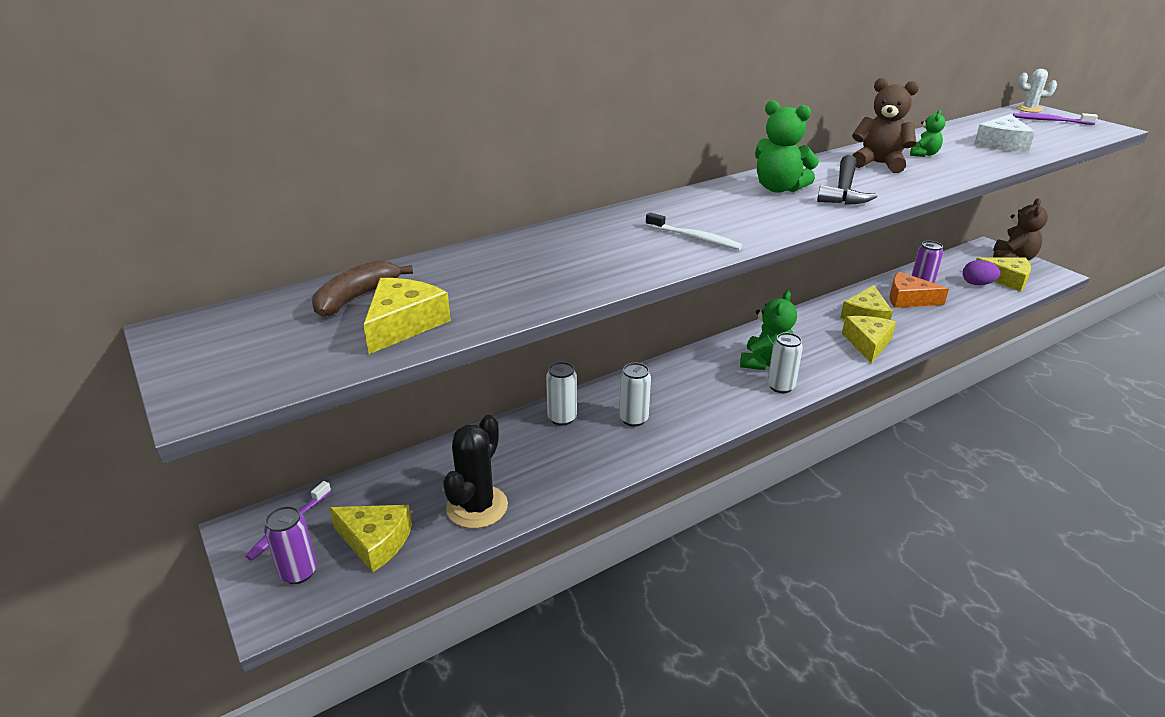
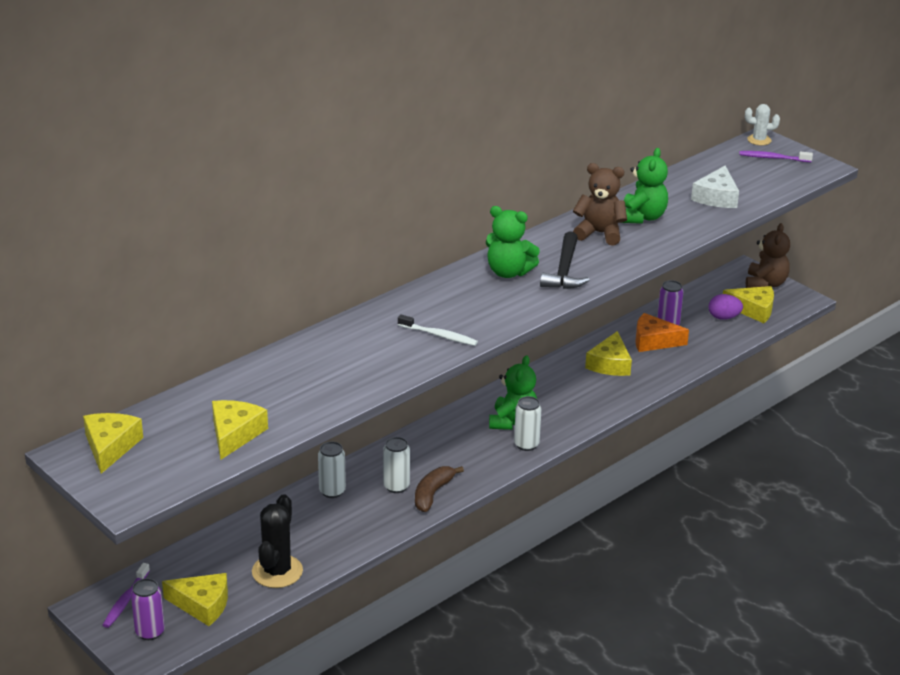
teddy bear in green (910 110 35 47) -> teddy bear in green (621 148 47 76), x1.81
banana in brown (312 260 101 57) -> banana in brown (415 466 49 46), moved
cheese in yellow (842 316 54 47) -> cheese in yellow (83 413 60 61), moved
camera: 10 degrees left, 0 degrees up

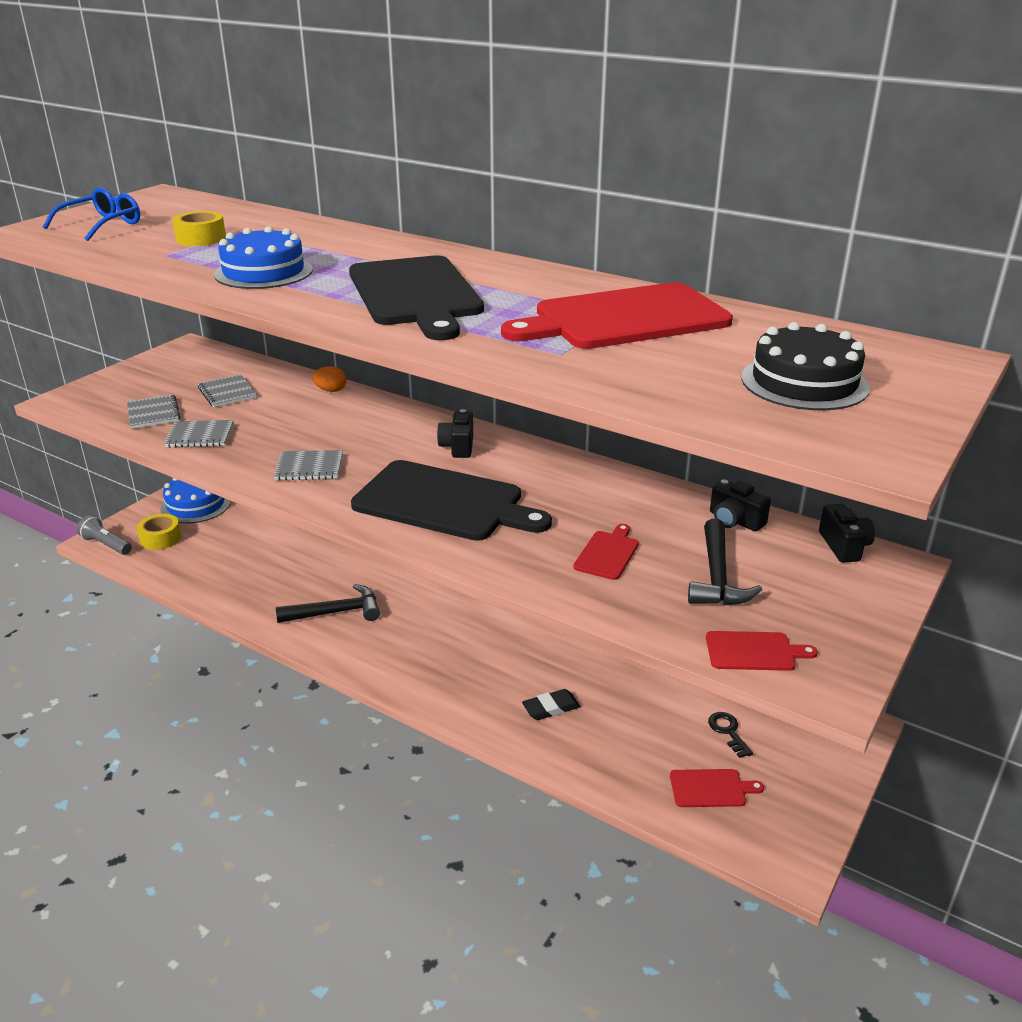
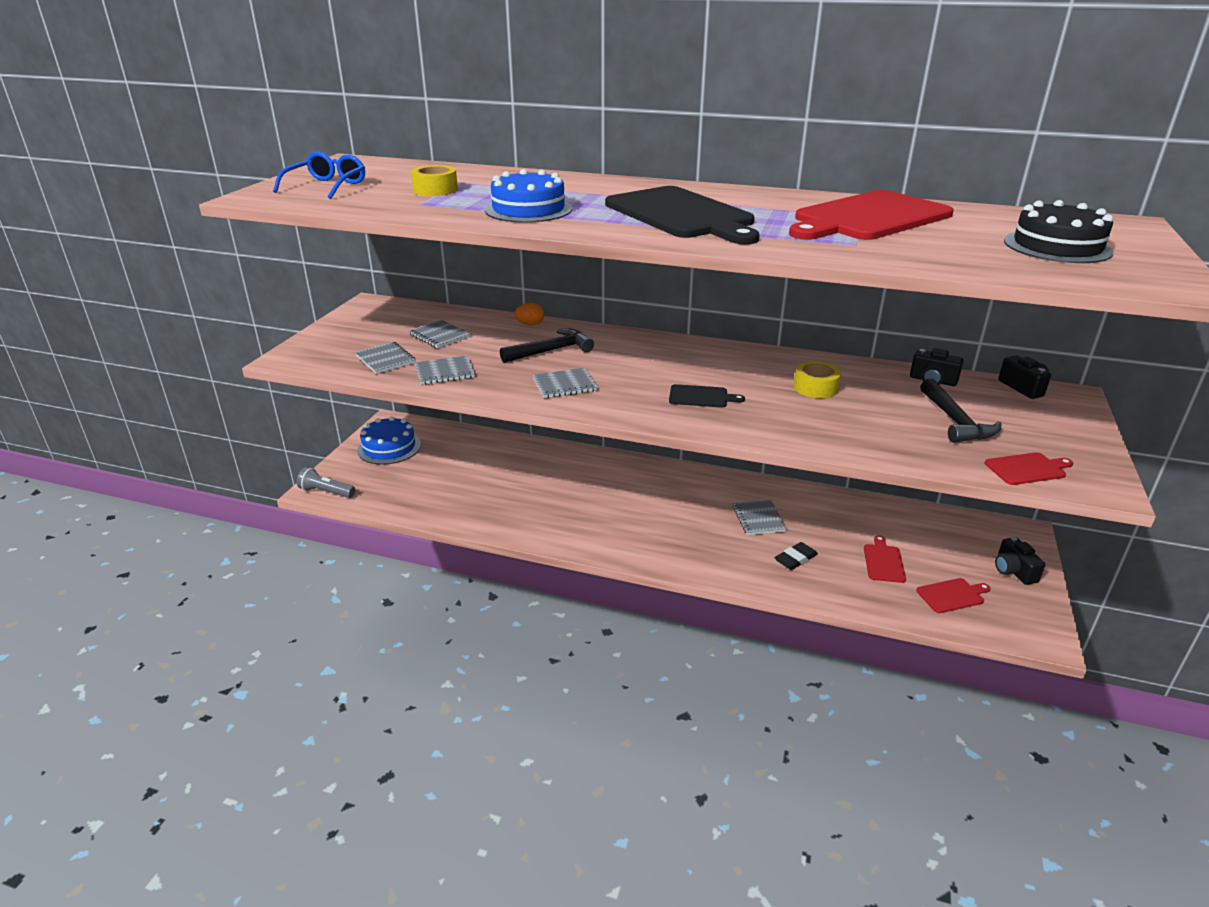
camera in black (437 409 36 49) -> camera in black (995 537 50 48), moved
cutting board in black (351 460 201 81) -> cutting board in black (669 384 76 24), x0.44
tape in yellow (137 514 44 36) -> tape in yellow (794 361 47 37), moved
cutting board in red (573 524 66 56) -> cutting board in red (864 535 42 48), moved
hammer in black (276 584 104 39) -> hammer in black (500 328 94 35), moved
key in black (708 712 45 46) -> none
none -> notebook in grey (732 499 55 36)
camera: 15 degrees left, 0 degrees up

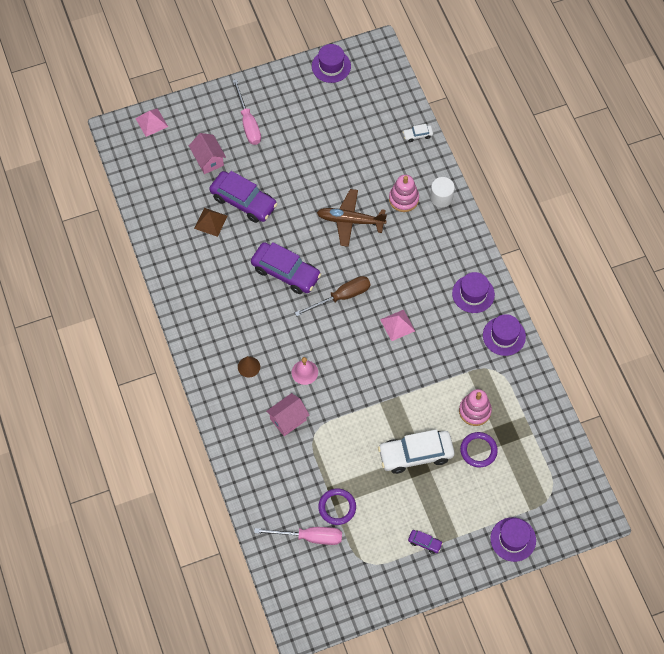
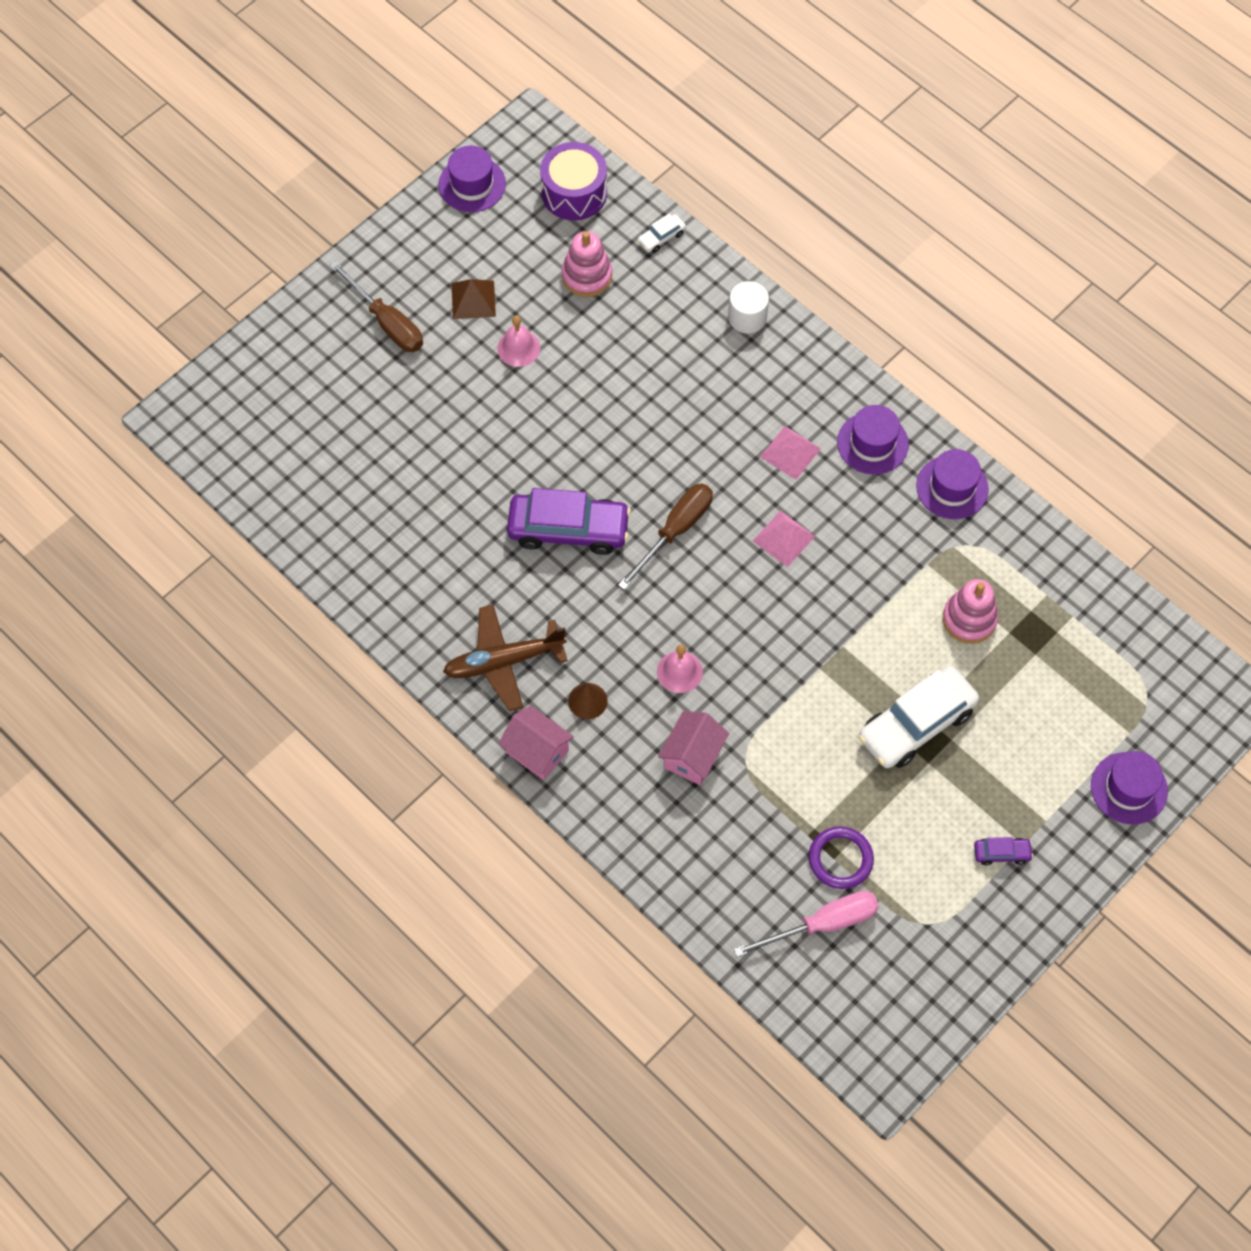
screwdriver in pink (232 79 29 66) -> screwdriver in brown (329 261 94 91)
pyramid in pink (135 108 33 29) -> pyramid in pink (760 426 61 54), moved
house in pink (189 133 37 41) -> house in pink (498 706 76 74), moved
car in purple (209 171 68 52) -> none
stacking toy in pink (389 175 30 37) -> stacking toy in pink (562 231 50 66), moved
plane in brown (317 189 70 58) -> plane in brown (443 605 125 106), moved
pyramid in brown (194 208 33 29) -> pyramid in brown (451 279 45 40), moved
ring in purple (460 432 38 35) -> none
none -> drum in purple (540 142 67 78)
none -> bell in pink (497 316 43 51)
camera: 25 degrees left, 0 degrees up

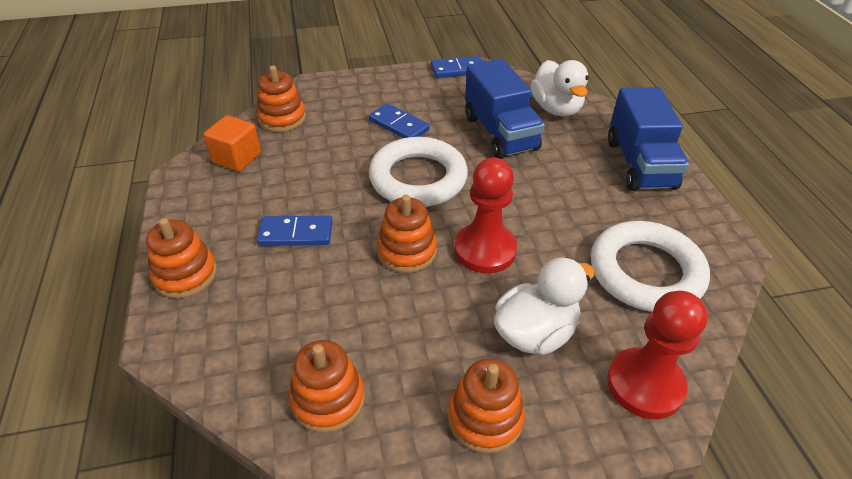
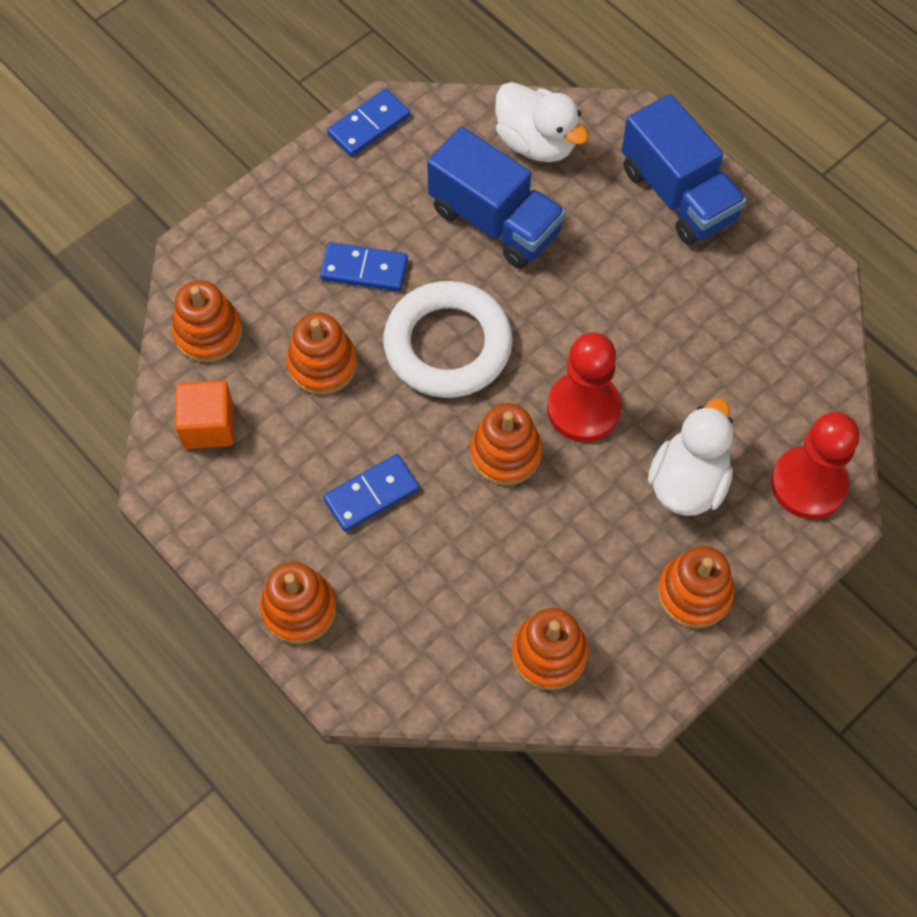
ring in white (591 221 119 91) -> none
none -> stacking toy in orange (287 313 70 82)
camera: 30 degrees left, 20 degrees up

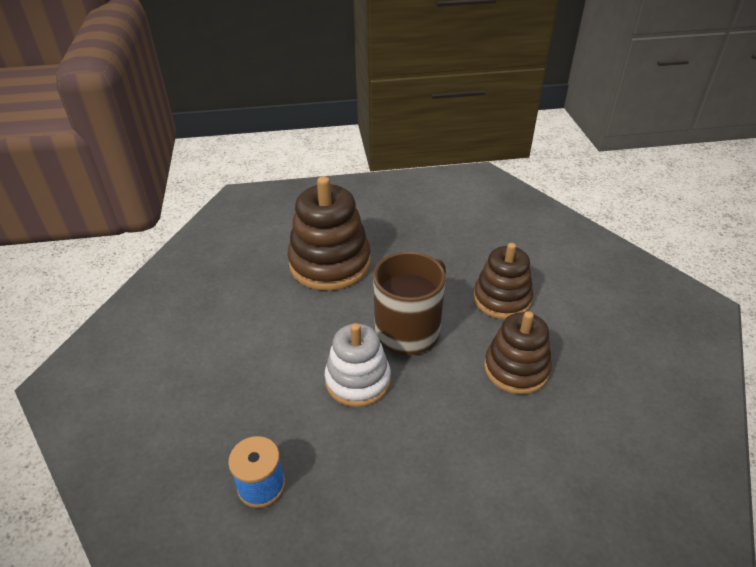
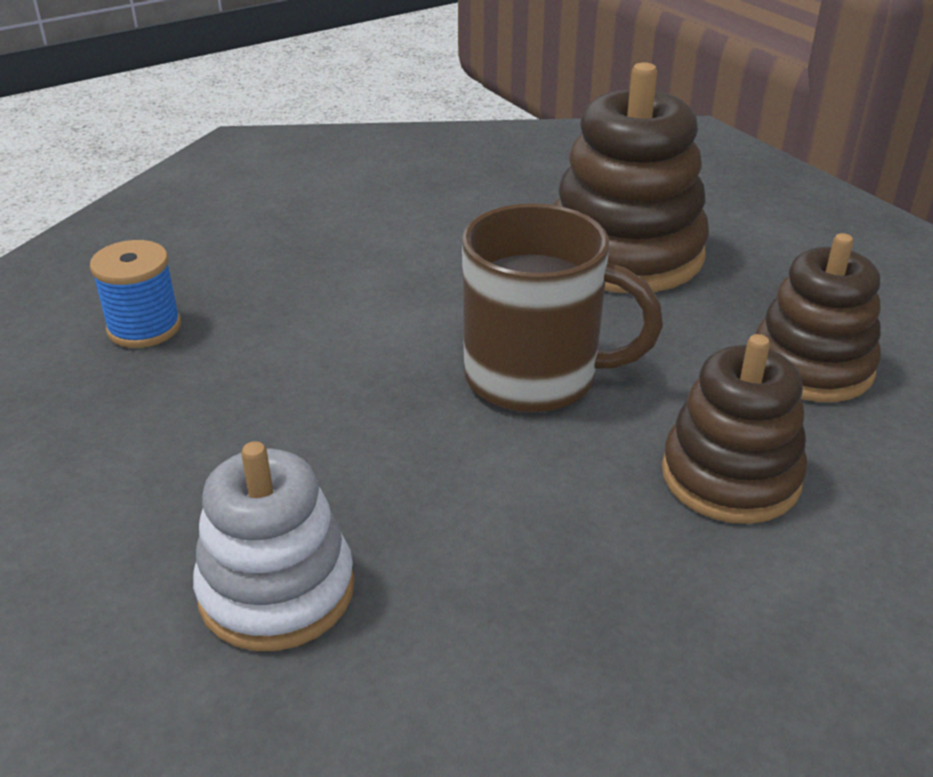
stacking toy in brown (484 311 68 83) -> stacking toy in brown (755 233 126 169), moved
stacking toy in white (324 323 67 84) -> stacking toy in white (193 441 161 210), moved
camera: 65 degrees right, 5 degrees down

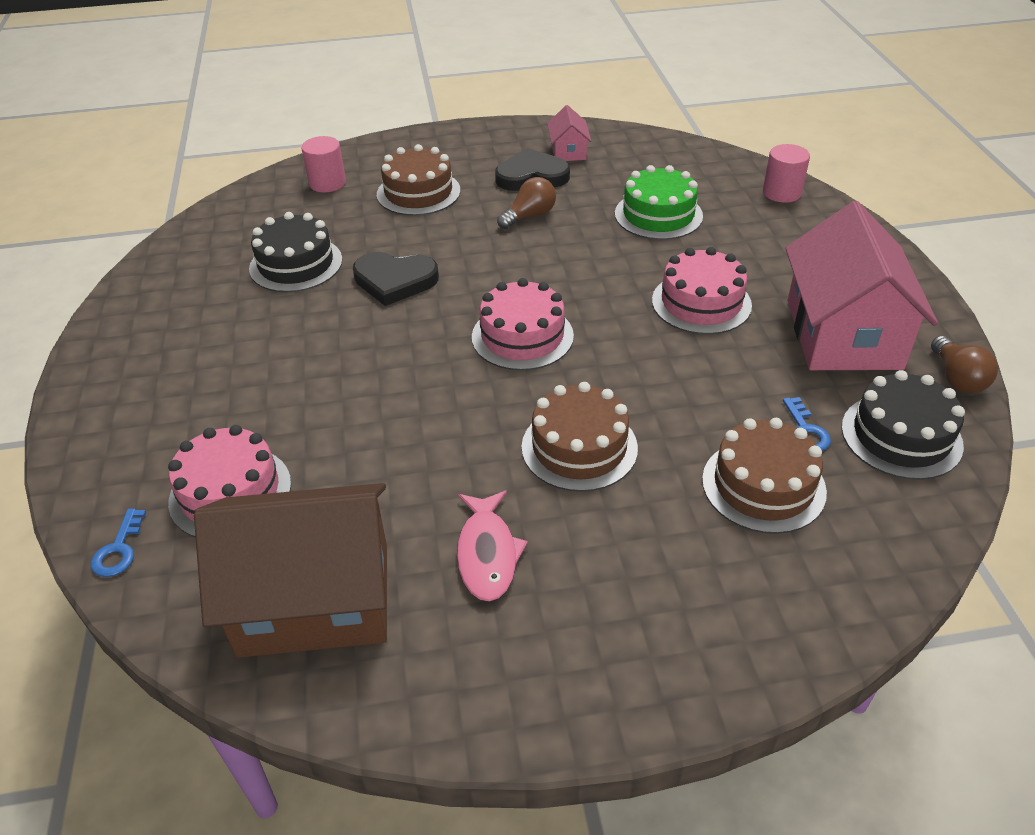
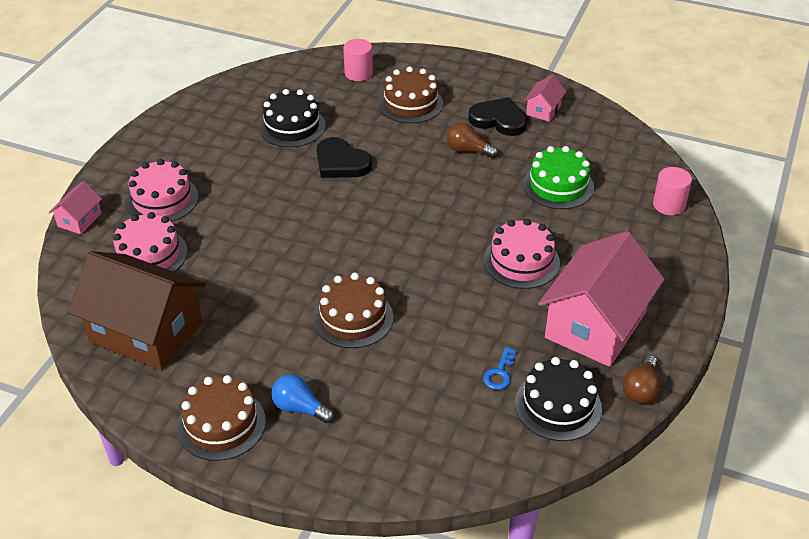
light bulb in brown (497 177 59 52) -> light bulb in brown (447 123 51 35), 150 degrees counterclockwise
cake in pink (472 278 102 93) -> cake in pink (126 159 73 63), moved
cake in brown (702 418 125 116) -> cake in brown (177 375 89 86), moved
fish in pink (457 490 71 112) -> none
key in blue (91 509 55 68) -> none
none -> house in pink (49 181 53 53)
none -> light bulb in blue (271 374 64 49)
camera: 30 degrees right, 0 degrees up

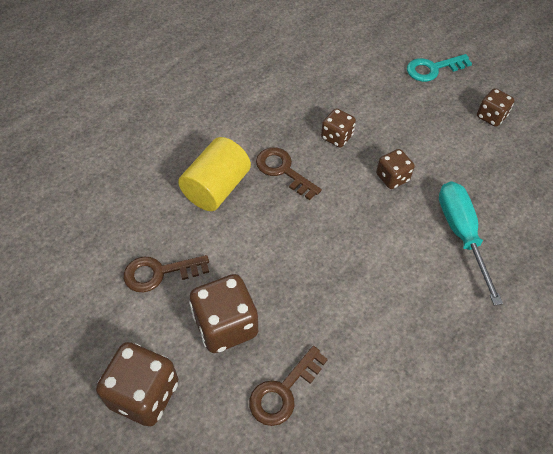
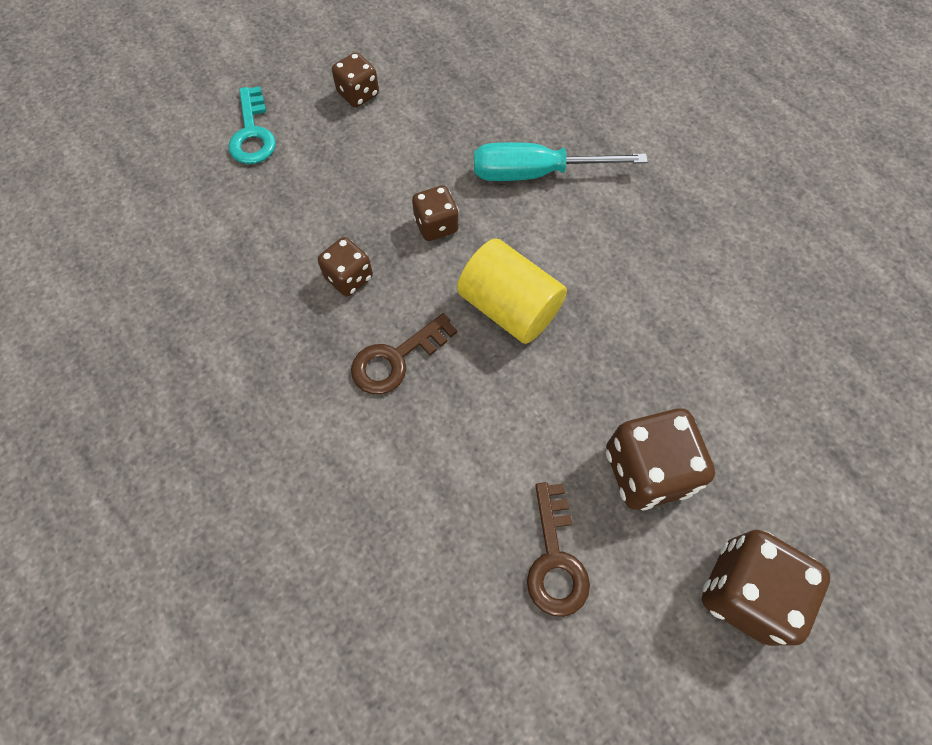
cylinder in yellow (178 137 73 74) -> cylinder in yellow (457 238 110 106), moved
key in brown (249 346 79 80) -> none
camera: 80 degrees left, 10 degrees up

